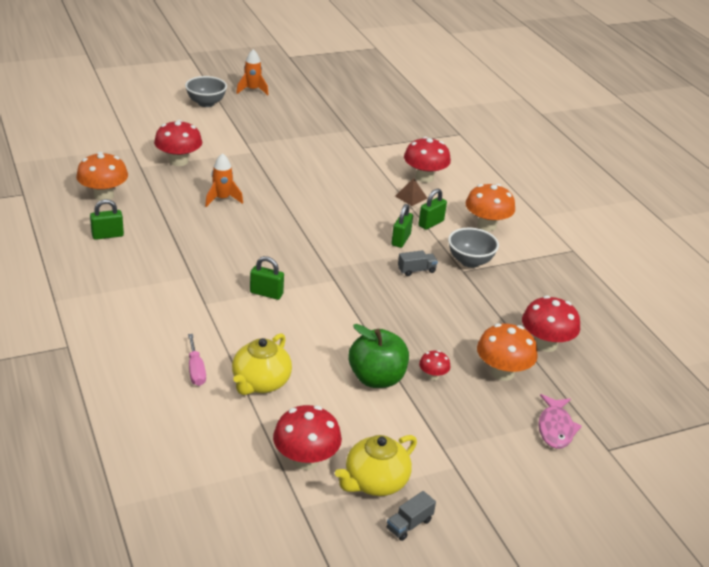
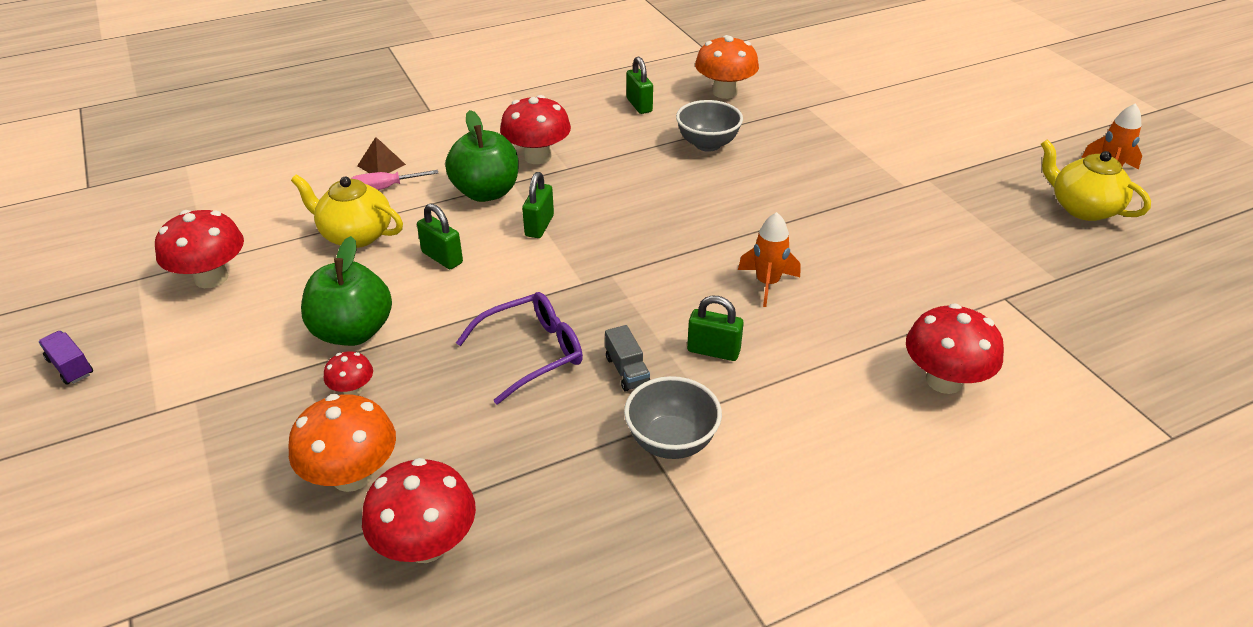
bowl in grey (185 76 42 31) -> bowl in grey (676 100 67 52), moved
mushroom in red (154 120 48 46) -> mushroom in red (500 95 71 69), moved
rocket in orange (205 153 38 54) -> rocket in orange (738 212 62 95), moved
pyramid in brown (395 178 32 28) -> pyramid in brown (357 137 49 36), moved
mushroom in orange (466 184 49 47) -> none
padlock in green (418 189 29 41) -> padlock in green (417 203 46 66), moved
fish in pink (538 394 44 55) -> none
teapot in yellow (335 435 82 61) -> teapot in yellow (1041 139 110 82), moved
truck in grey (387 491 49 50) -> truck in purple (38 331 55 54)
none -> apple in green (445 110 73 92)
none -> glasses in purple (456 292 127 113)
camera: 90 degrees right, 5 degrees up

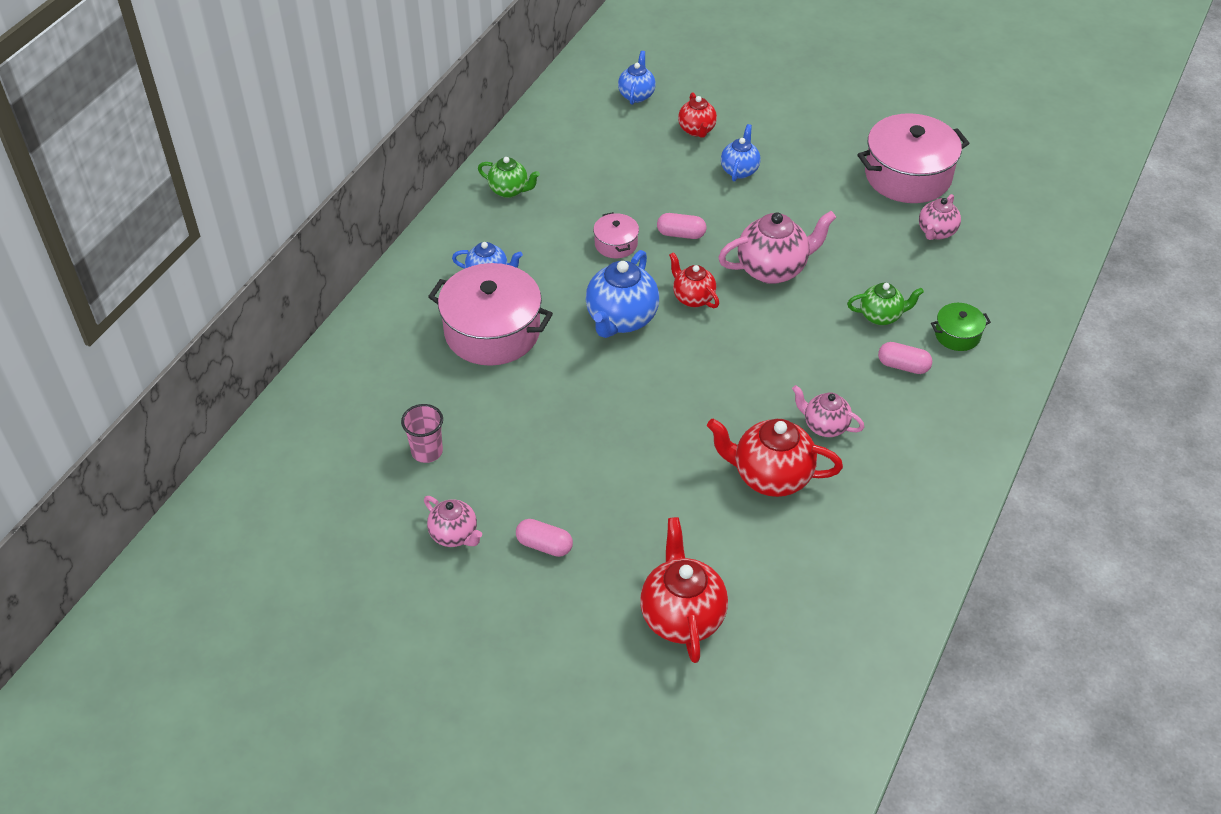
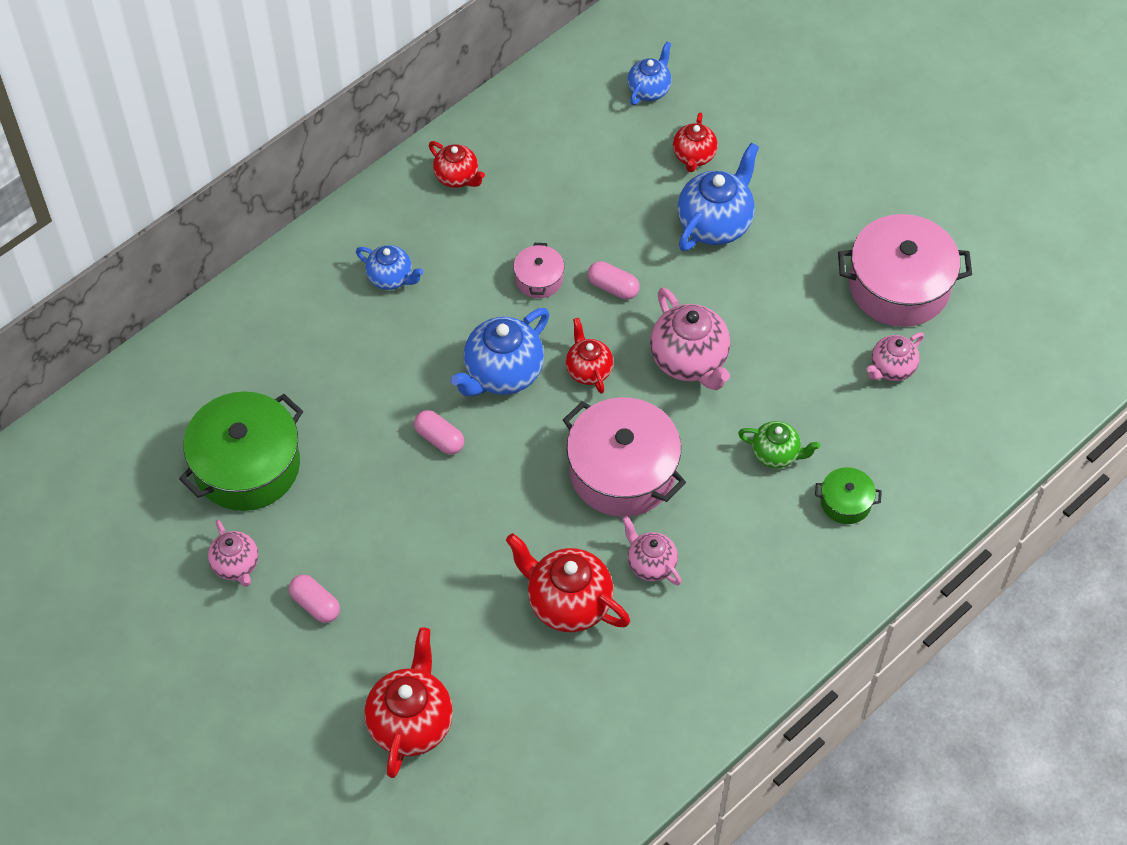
teapot in blue (721 124 40 58) -> teapot in blue (677 143 82 108), x1.68
teapot in green (478 157 62 41) -> teapot in red (429 141 56 47)
teapot in pink (718 211 118 73) -> teapot in pink (650 288 80 102), 60 degrees clockwise
pot in pink (428 263 125 103) -> pot in pink (563 397 123 120), moved
capsule in pink (878 342 54 32) -> capsule in pink (414 410 50 45), moved
cup in pink (401 404 42 59) -> pot in green (179 391 124 120)
camera: 20 degrees right, 10 degrees up

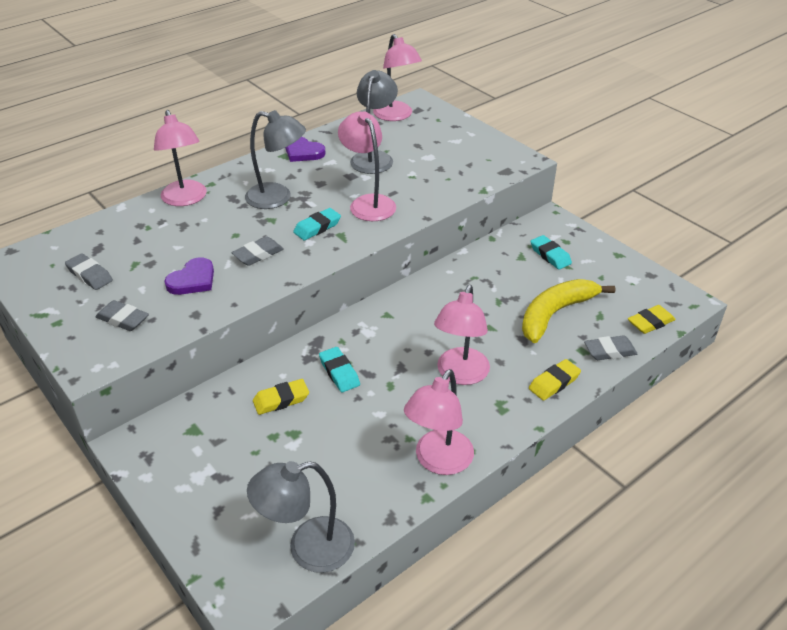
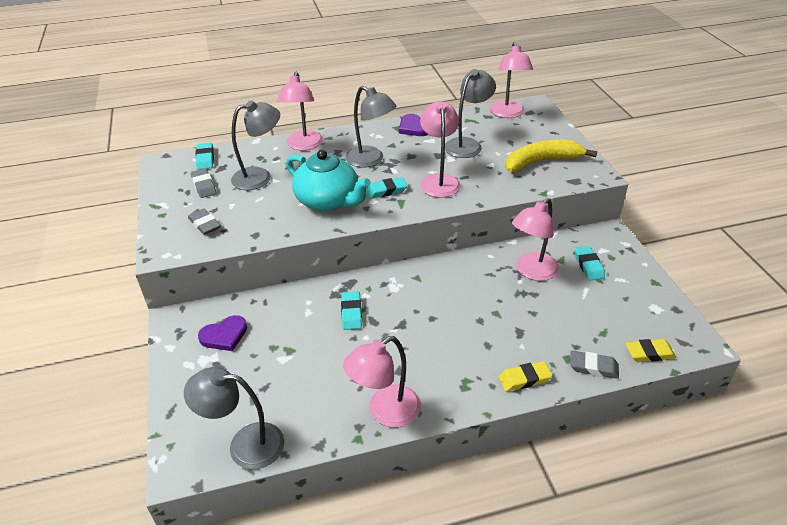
eraser in grey (231 236 53 30) -> teapot in turquoise (286 150 85 61)
heart in purple (165 257 49 38) -> heart in purple (198 315 49 36), moved
banana in yellow (522 279 93 64) -> banana in yellow (505 139 92 33), moved
lamp in pink (434 285 56 100) -> lamp in pink (512 198 47 83), moved
eraser in yellow (253 379 56 36) -> none
none -> lamp in grey (231 100 49 90)
none -> eraser in turquoise (195 142 19 28)
camera: 25 degrees right, 0 degrees up

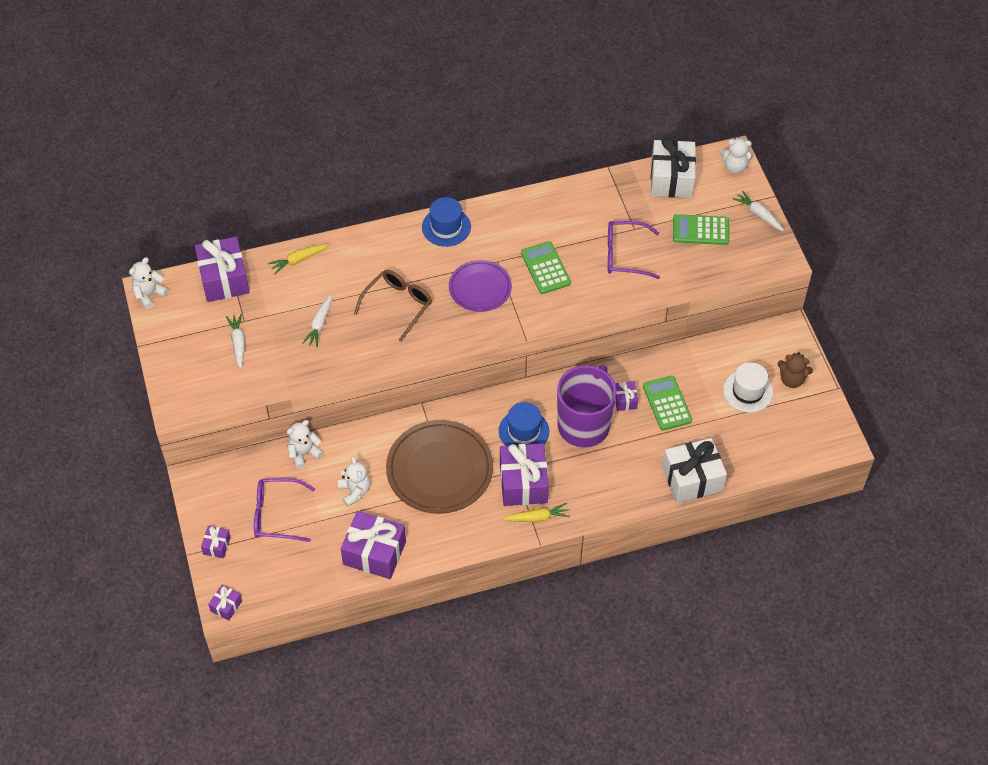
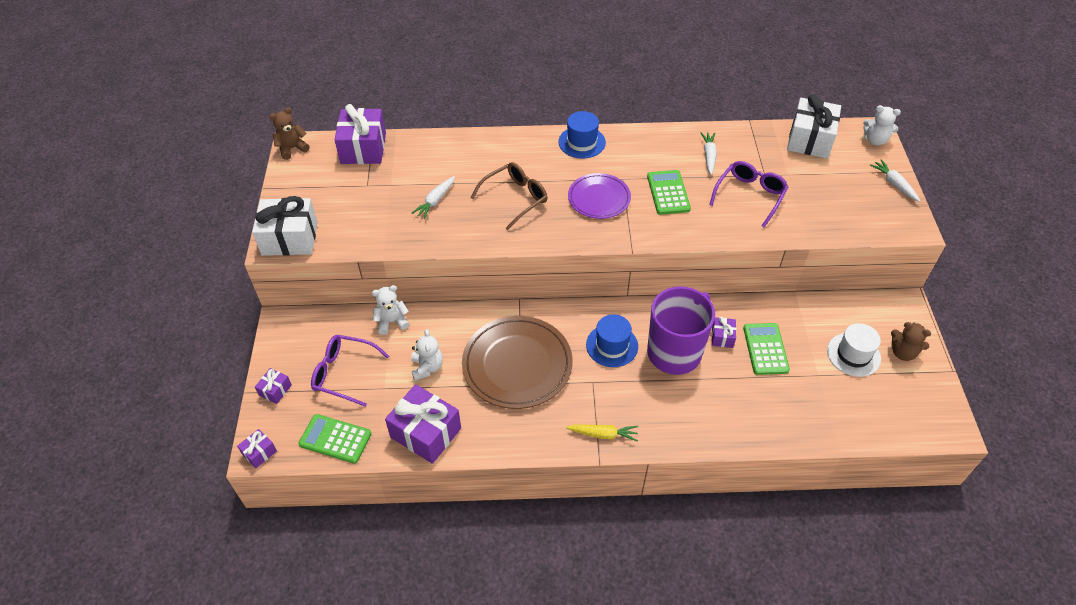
calculator in green (673 214 56 31) -> calculator in green (299 414 72 50), moved
glasses in purple (608 221 52 58) -> glasses in purple (709 161 79 66), 105 degrees clockwise
carrot in yellow (268 244 61 30) -> none
teddy bear in white (129 257 39 52) -> teddy bear in brown (269 107 41 53)
carrot in white (226 314 19 55) -> carrot in white (700 132 17 43), moved
gift in white (662 438 65 65) -> gift in white (252 196 66 60), moved
gift in purple (500 443 49 63) -> none
camera: 15 degrees right, 5 degrees down

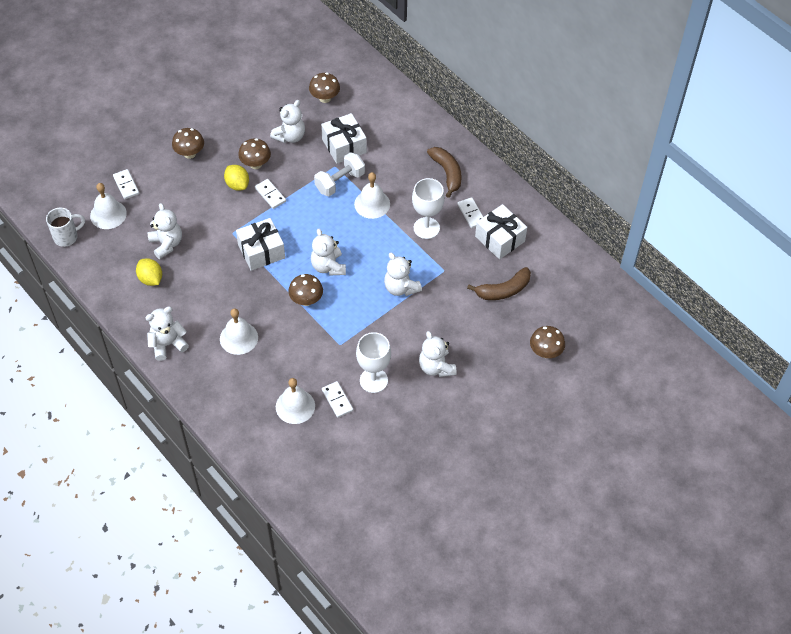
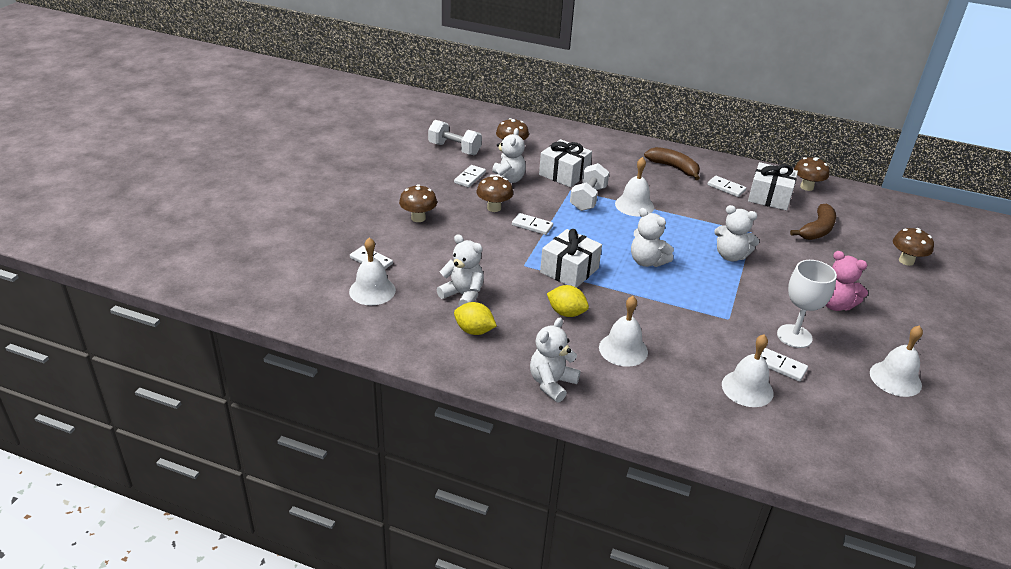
lemon in yellow (224 165 25 26) -> lemon in yellow (547 285 42 32), moved
goblet in white (412 178 33 61) -> none
mug in white (46 207 39 40) -> none
mushroom in brown (288 274 35 32) -> mushroom in brown (794 157 35 34), moved
teddy bear in white (419 331 38 46) -> teddy bear in pink (825 251 43 60)
none -> dumbbell in white (428 120 54 35)
none -> domino in white (454 165 32 23)
none -> bell in white (870 325 53 72)
camera: 30 degrees left, 20 degrees down

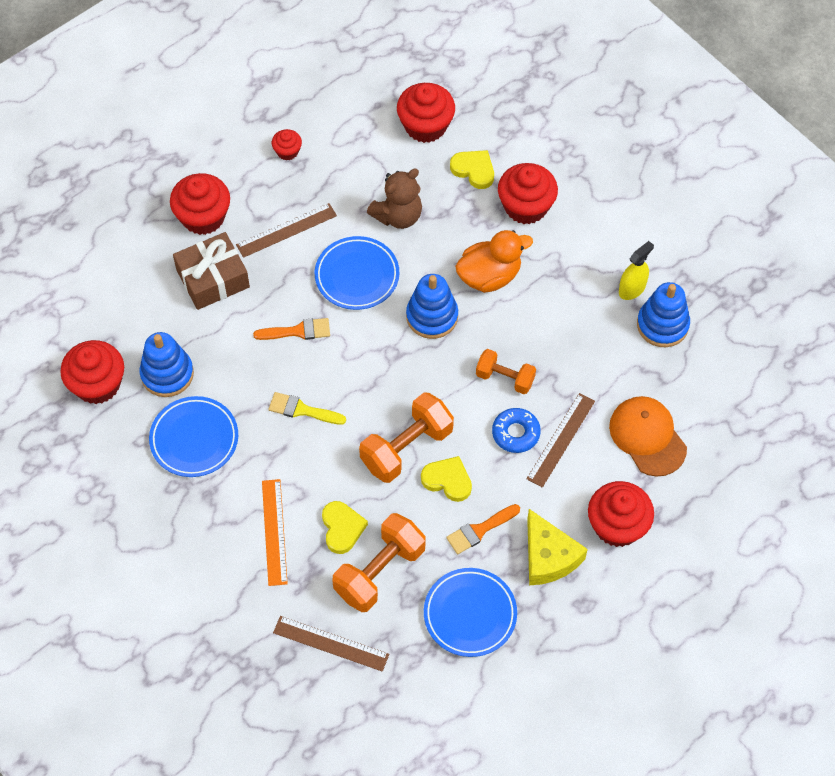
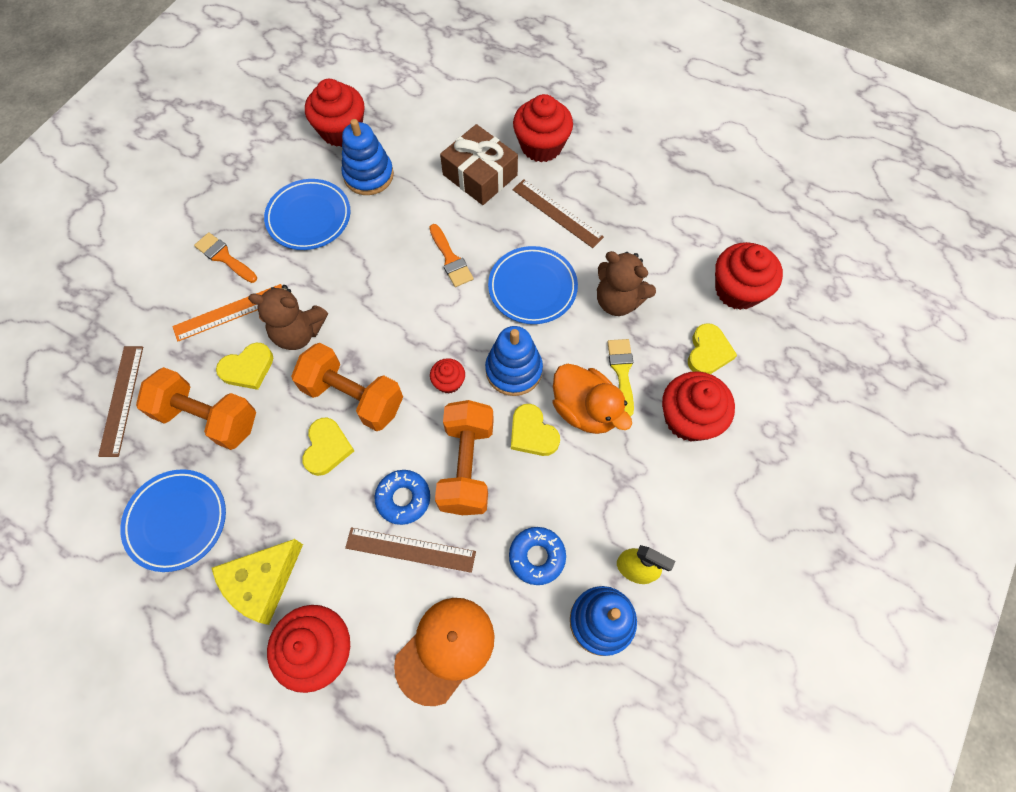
cupcake in red (272 129 30 32) -> cupcake in red (430 358 35 36), moved
dumbbell in orange (476 349 60 45) -> dumbbell in orange (435 400 59 115), x1.63
brush in yellow (269 392 77 33) -> brush in yellow (607 339 27 78), moved
brush in orange (446 504 74 50) -> brush in orange (194 232 63 51), moved
none -> teddy bear in brown (248 285 80 65)
none -> heart in yellow (511 404 49 52)
none -> donut in blue (509 527 57 58)
camera: 70 degrees right, 5 degrees up

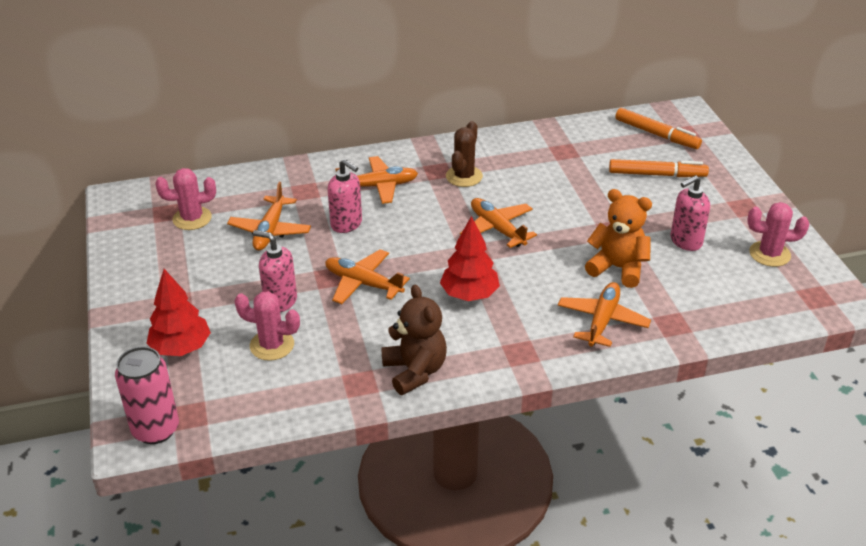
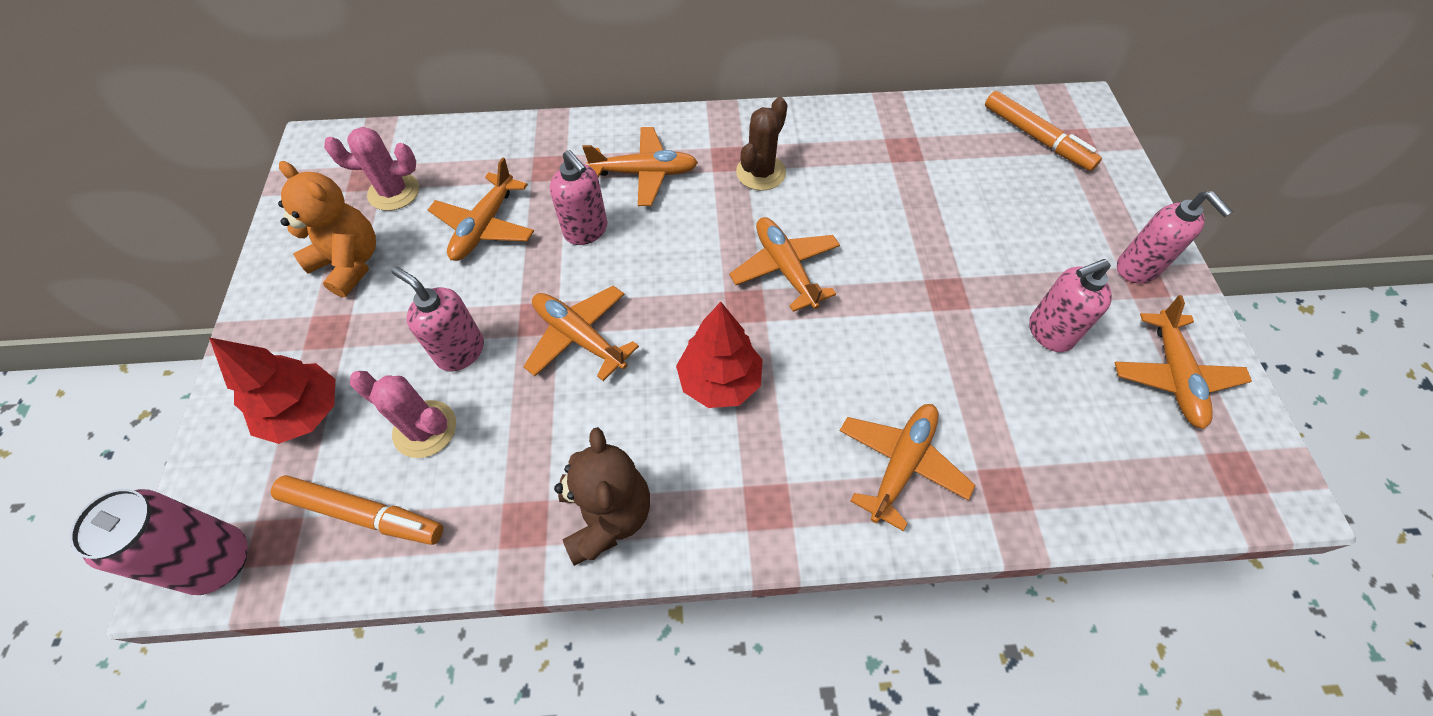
marker in orange (609 159 100 18) -> marker in orange (271 475 172 70), moved
teddy bear in orange (585 189 67 99) -> teddy bear in orange (278 161 98 136), moved
cactus in pink (747 202 62 65) -> plane in orange (1114 295 138 134)
none -> soap dispenser in pink (1117 191 116 92)
camera: 10 degrees right, 20 degrees up

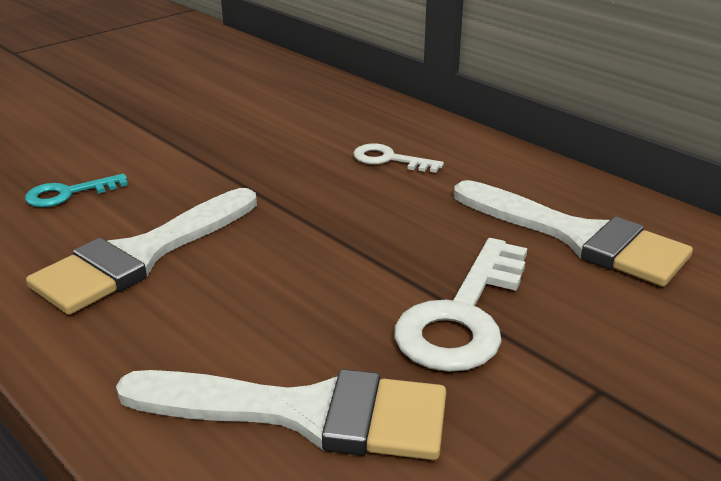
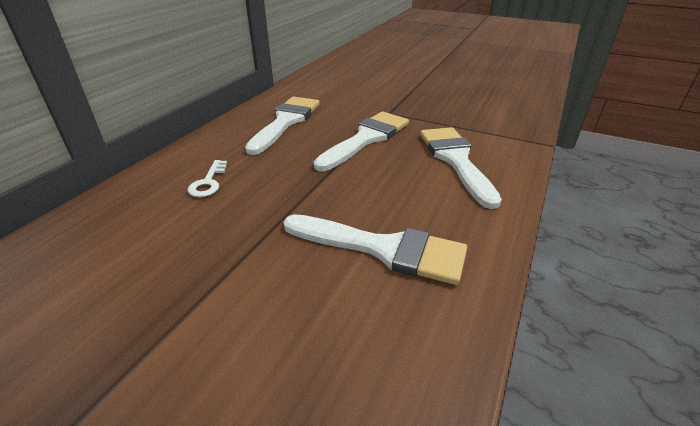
key in turquoise (25 174 103 33) -> none
key in white (394 238 133 134) -> brush in white (314 111 95 60)
camera: 110 degrees left, 5 degrees up

